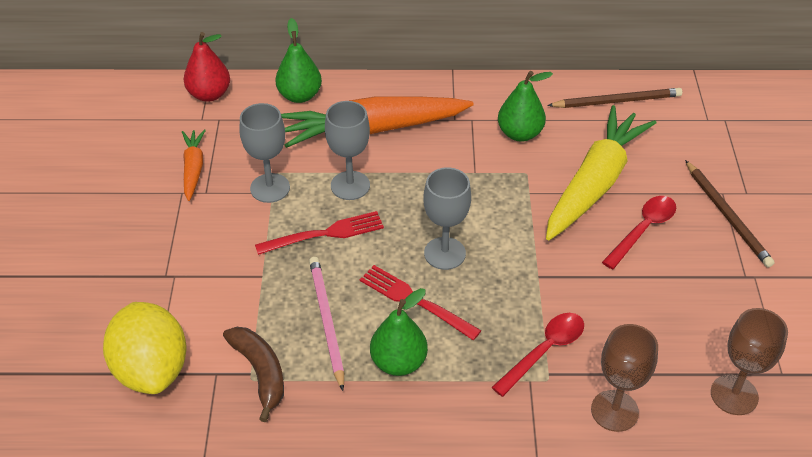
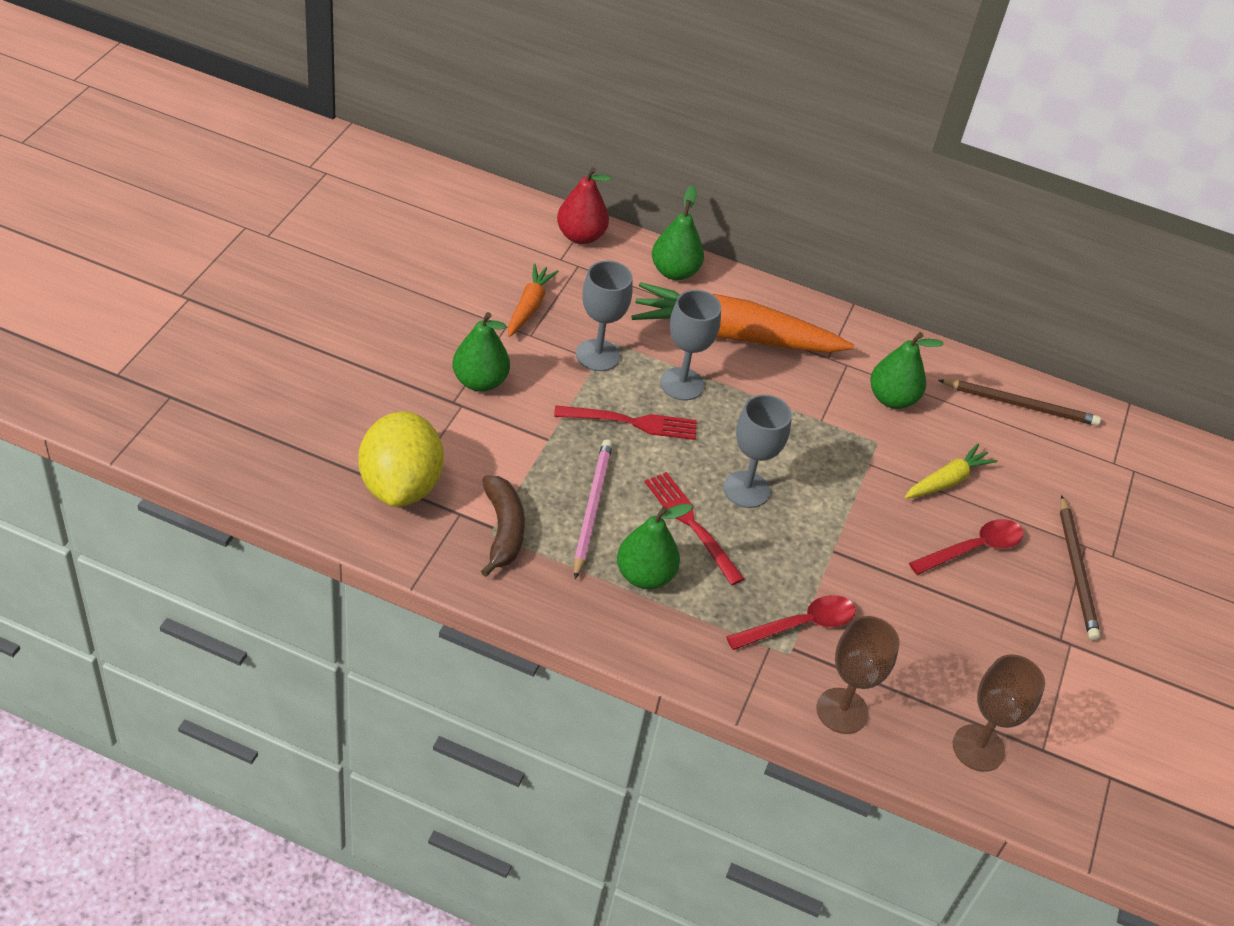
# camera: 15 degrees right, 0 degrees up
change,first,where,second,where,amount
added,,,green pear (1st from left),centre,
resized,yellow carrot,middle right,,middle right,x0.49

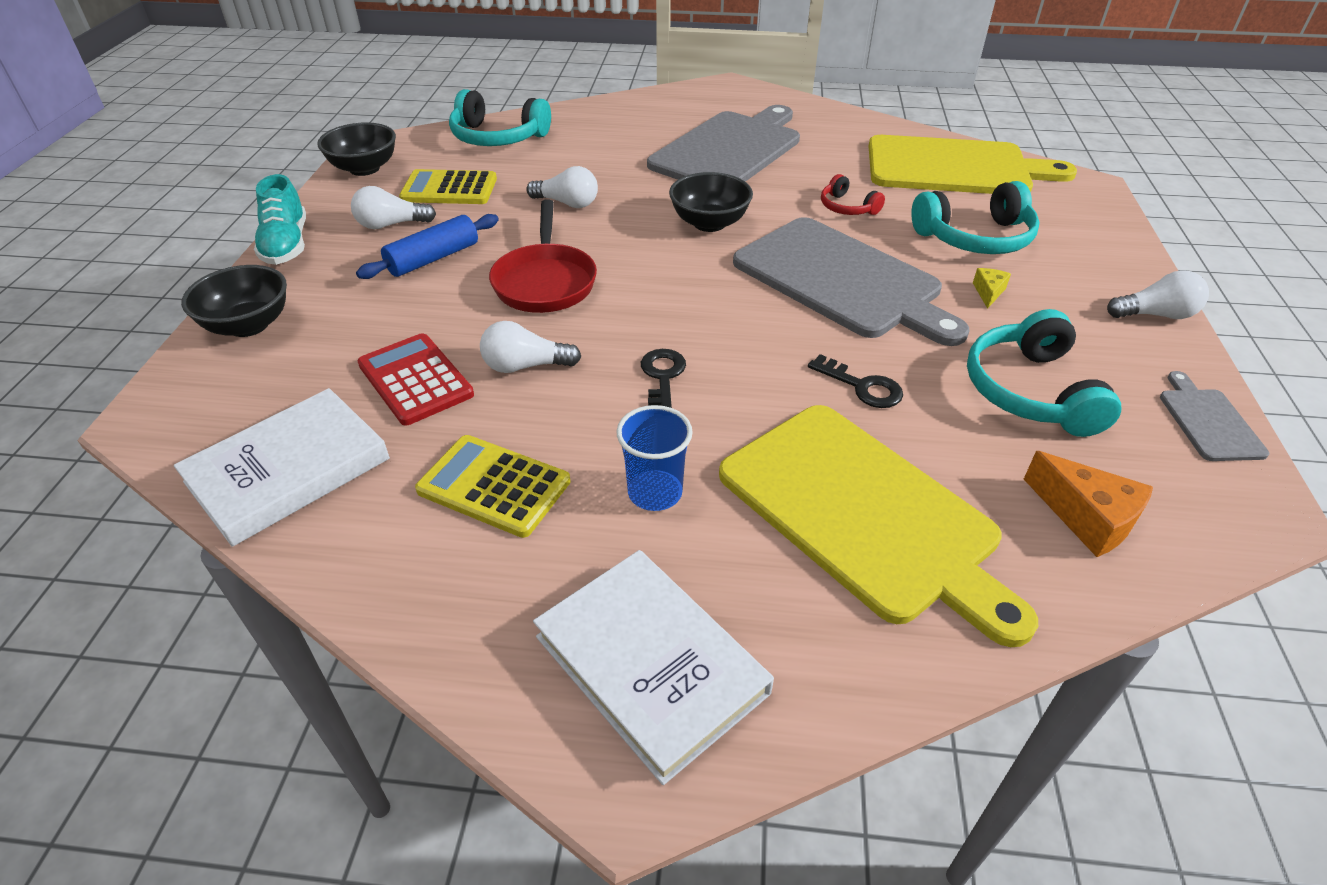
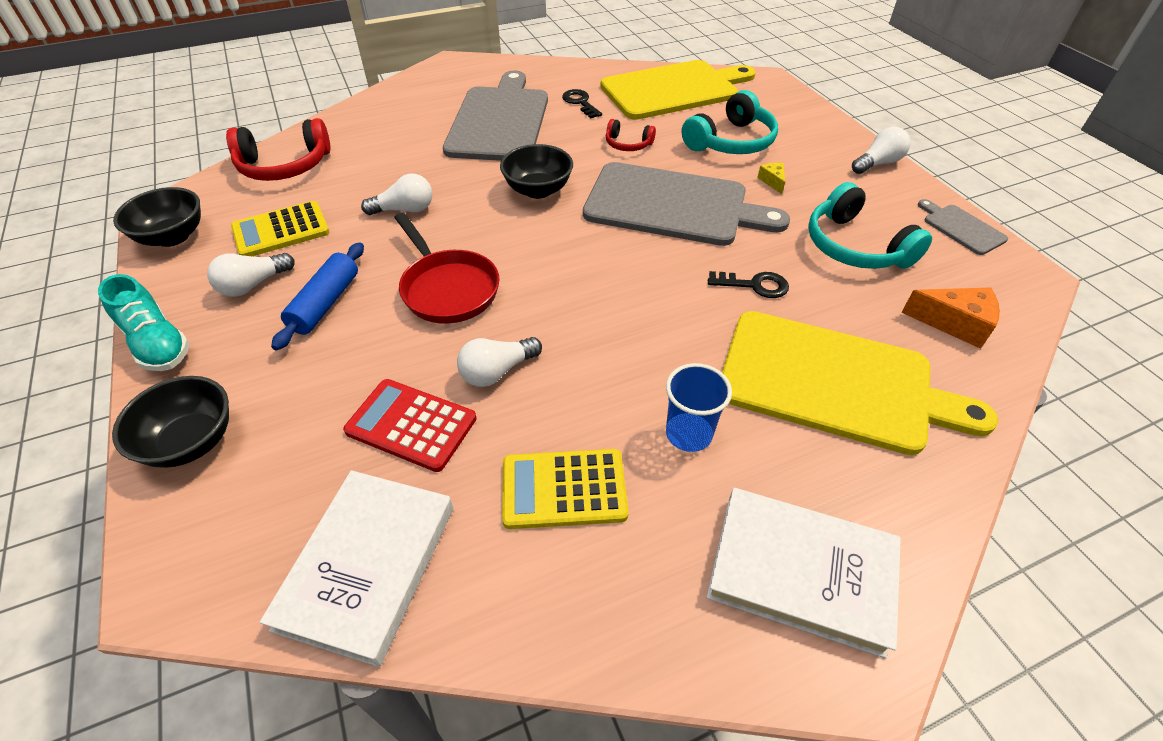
# camera: 30 degrees left, 5 degrees up
change,first,where,second,where,amount
moved,black key (1st from left),centre,,top centre,
recoloured,turquoise headphones (1st from left),top centre,red headphones (1st from left),top left,

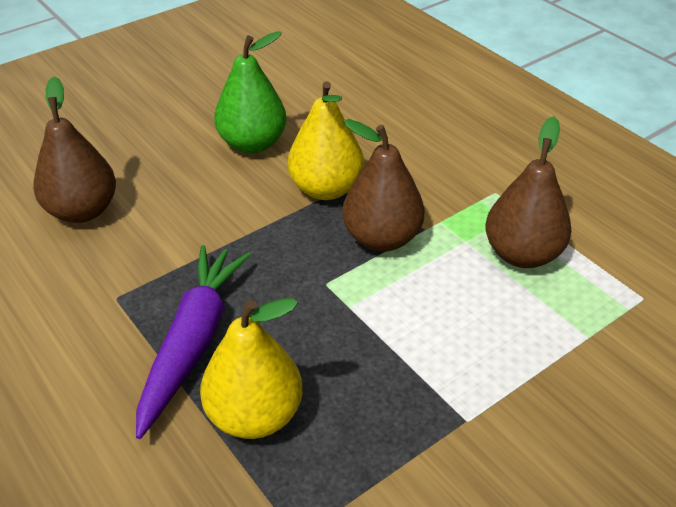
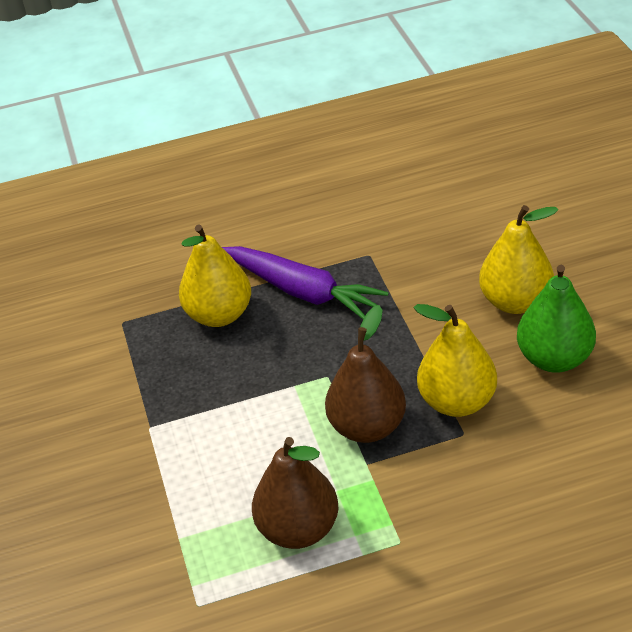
# camera: 115 degrees right, 0 degrees up
change,first,where,second,where,amount
removed,brown pear (1st from left),top left,,,
added,,,yellow pear (3rd from left),middle right,

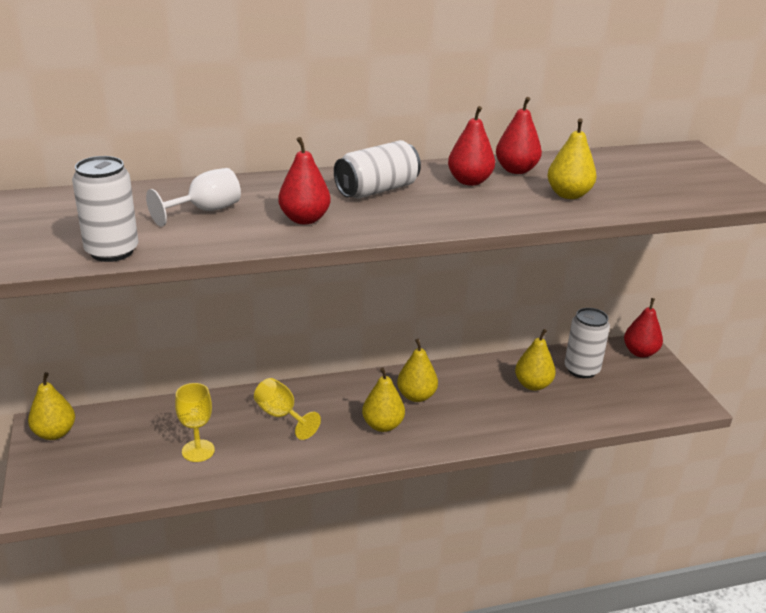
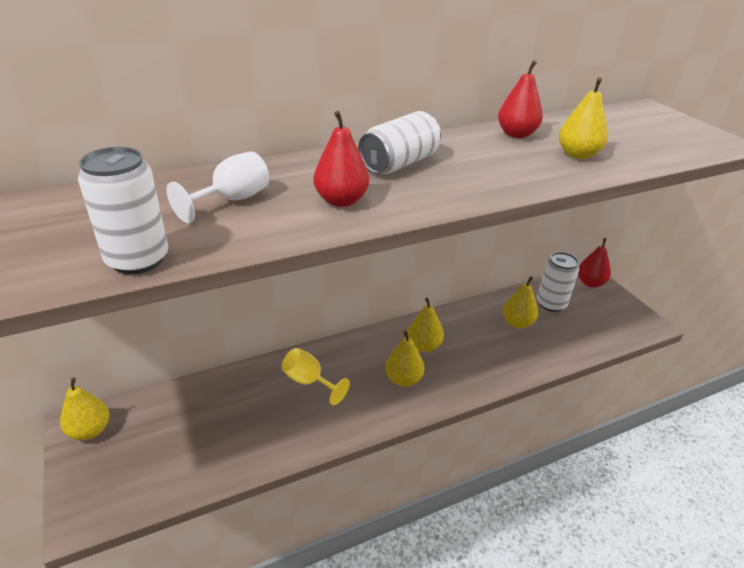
# camera: 10 degrees left, 5 degrees up
change,first,where,second,where,amount
removed,yellow goblet (1st from left),bottom left,,,
removed,red pear (2nd from left),top centre,,,

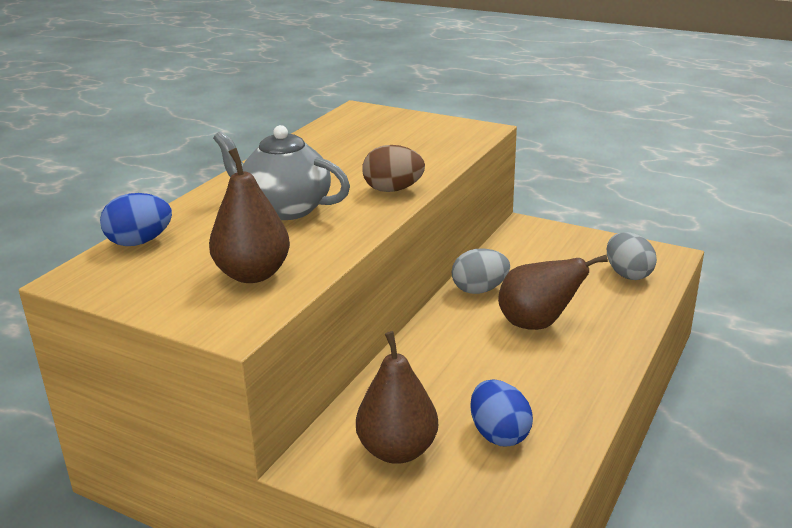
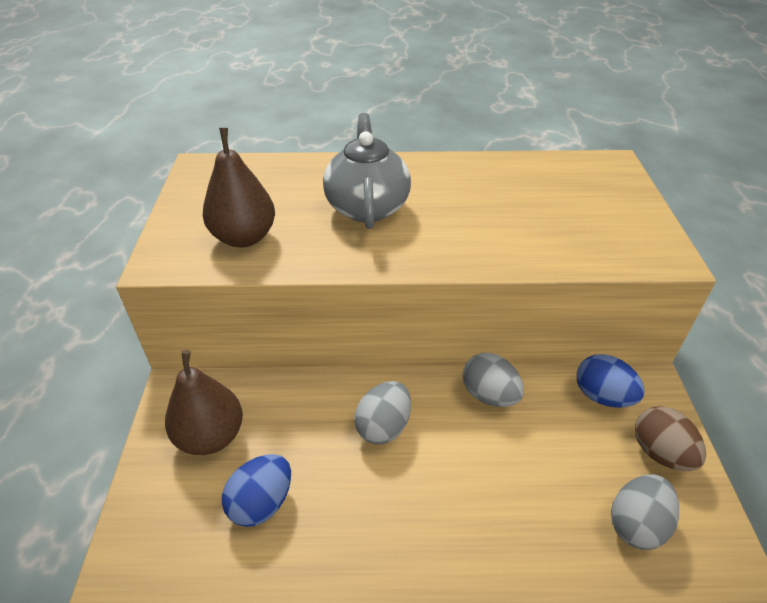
# camera: 60 degrees right, 15 degrees up
change,first,where,second,where,amount
removed,brown pear (3rd from left),middle right,,,
added,,,grey egg (1st from left),bottom centre,
moved,blue egg (1st from left in the first image),middle left,blue egg (2nd from left),middle right,
moved,brown egg,top centre,,bottom right,

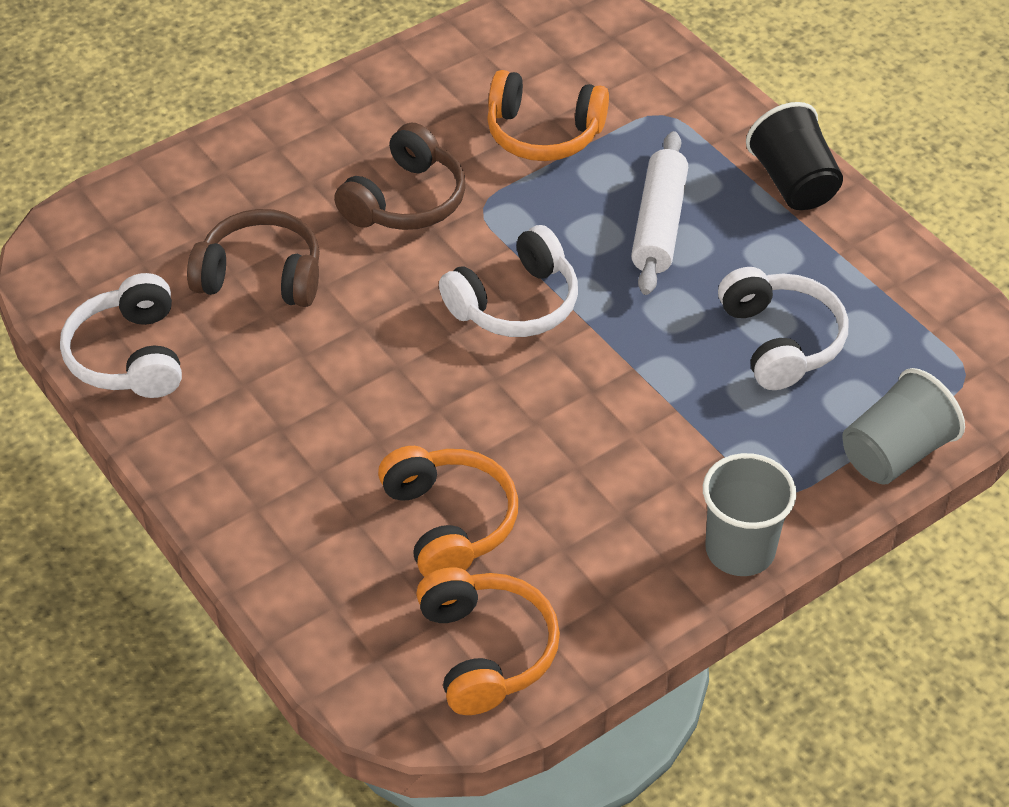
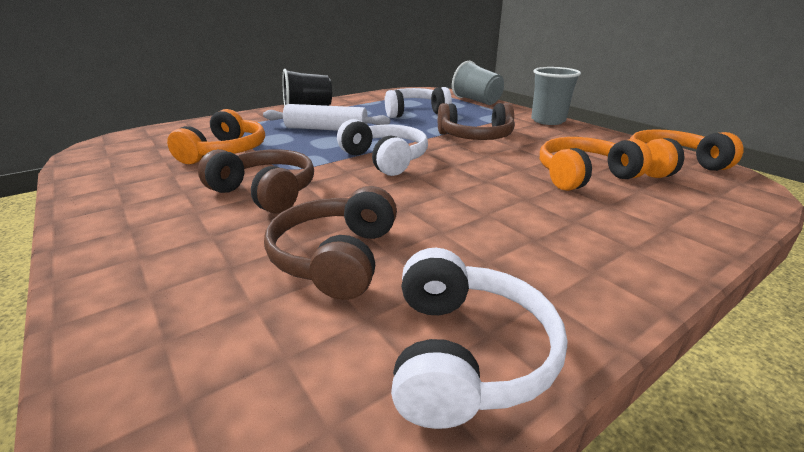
# camera: 90 degrees left, 20 degrees down
change,first,where,second,where,amount
added,,,brown headphones (3rd from left),top centre,
turned,white headphones (1st from left in the first image),middle left,white headphones (3rd from left),bottom centre,75 degrees counterclockwise

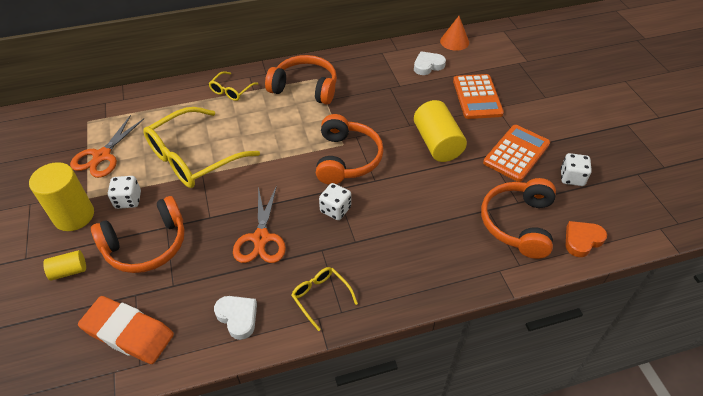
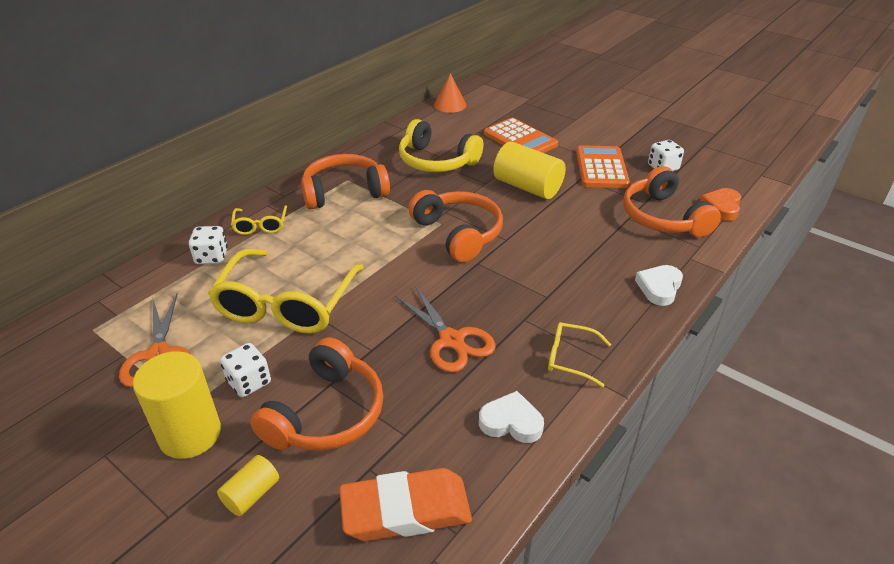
# camera: 35 degrees left, 10 degrees down
change,first,where,second,where,amount
added,,,yellow headphones,top centre,
moved,white dice (2nd from left in the first image),centre,white dice (1st from left),middle left,
moved,white heart (2nd from left),top centre,,middle right,

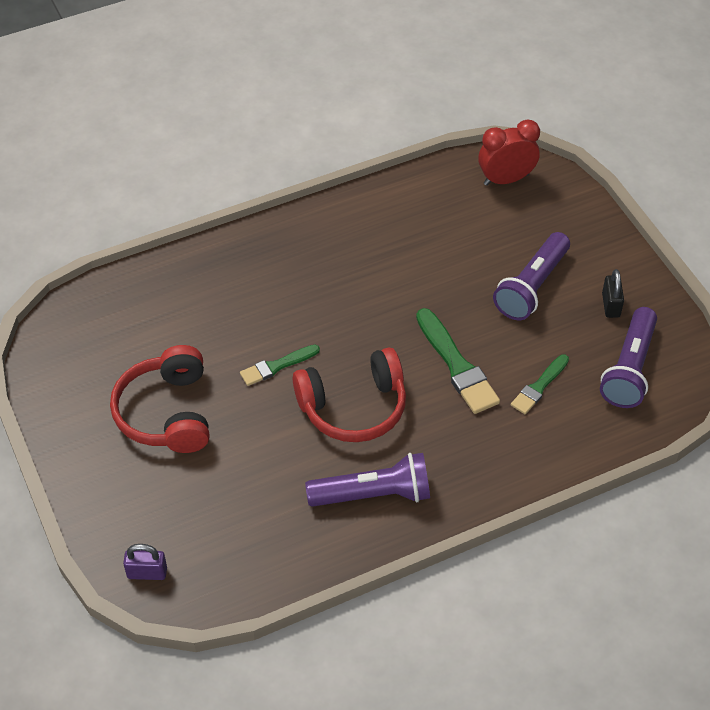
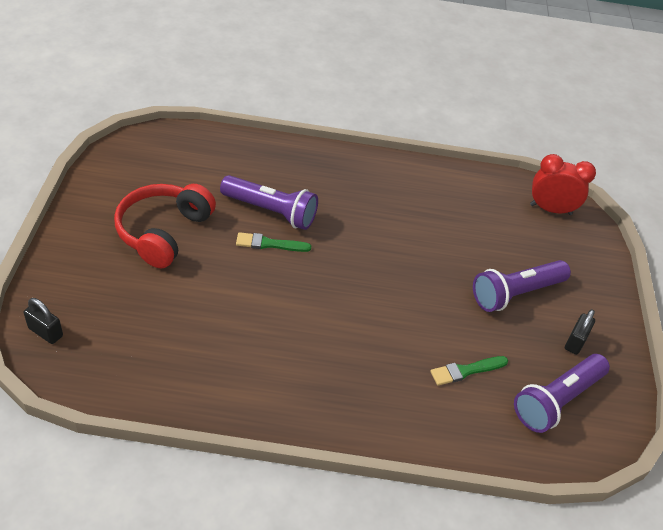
# camera: 25 degrees right, 5 degrees down
change,first,where,second,where,amount
removed,red headphones (2nd from left),centre,,,
removed,green brush (2nd from left),centre,,,
moved,purple flashlight (1st from left),bottom centre,,centre,
recoloured,purple padlock,bottom left,black padlock (1st from left),middle left,

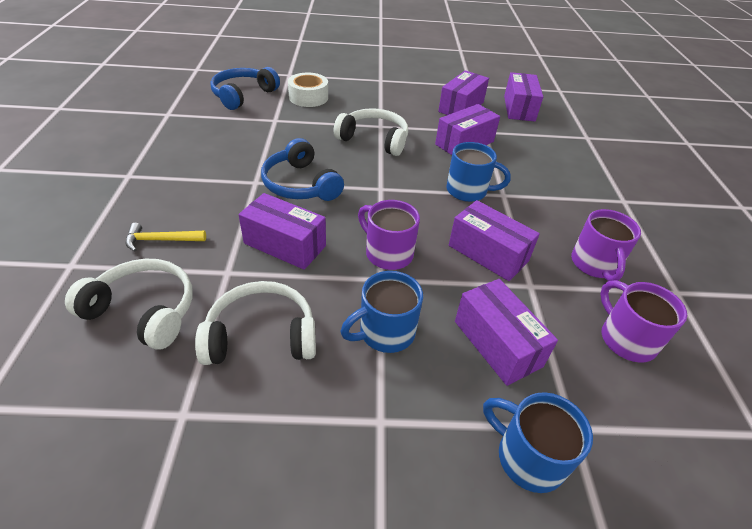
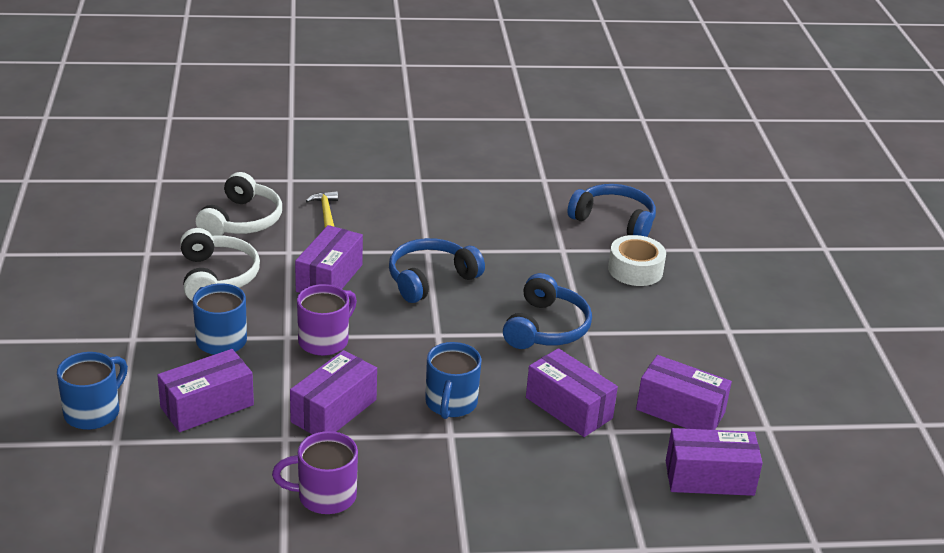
# camera: 85 degrees right, 10 degrees down
change,first,where,second,where,amount
removed,purple mug (3rd from left),middle right,,,
recoloured,white headphones (3rd from left),top centre,blue headphones (2nd from left),centre,

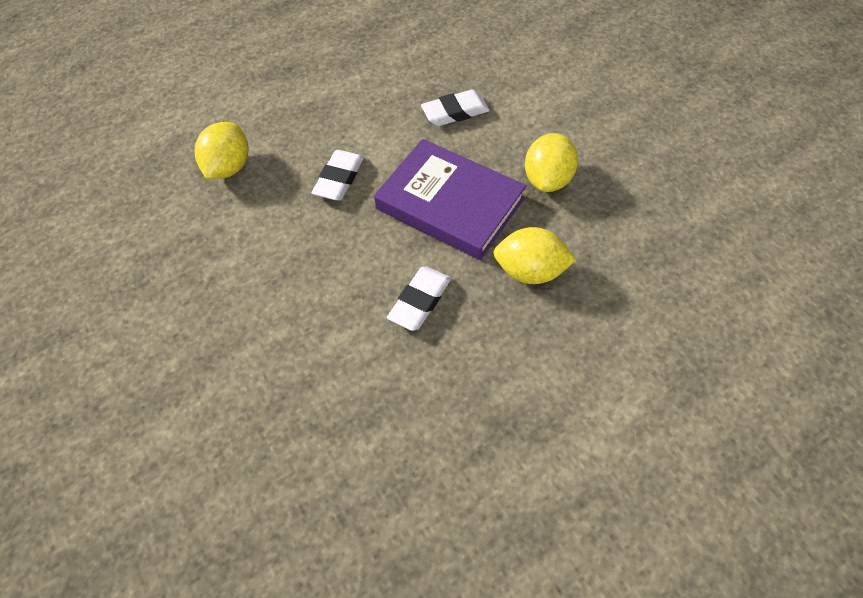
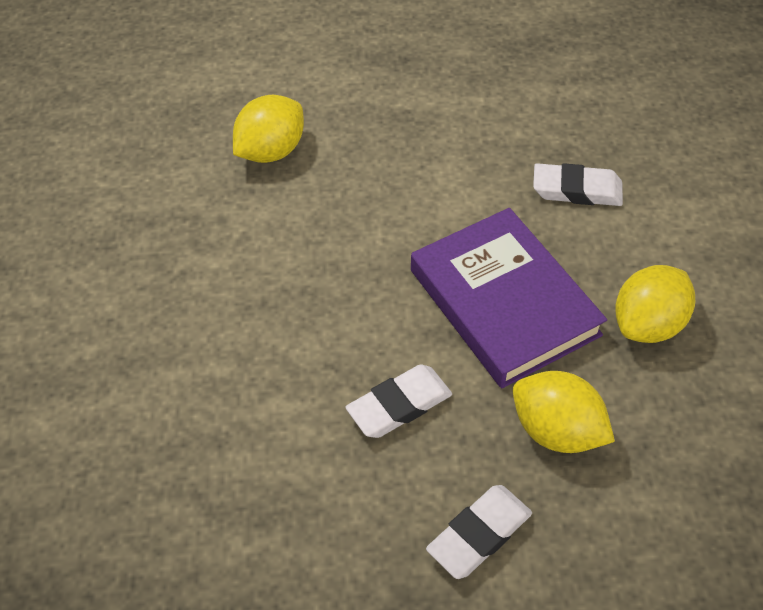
# camera: 25 degrees right, 5 degrees down
change,first,where,second,where,amount
moved,white eraser (1st from left in the first image),top centre,white eraser (2nd from left),bottom centre,

